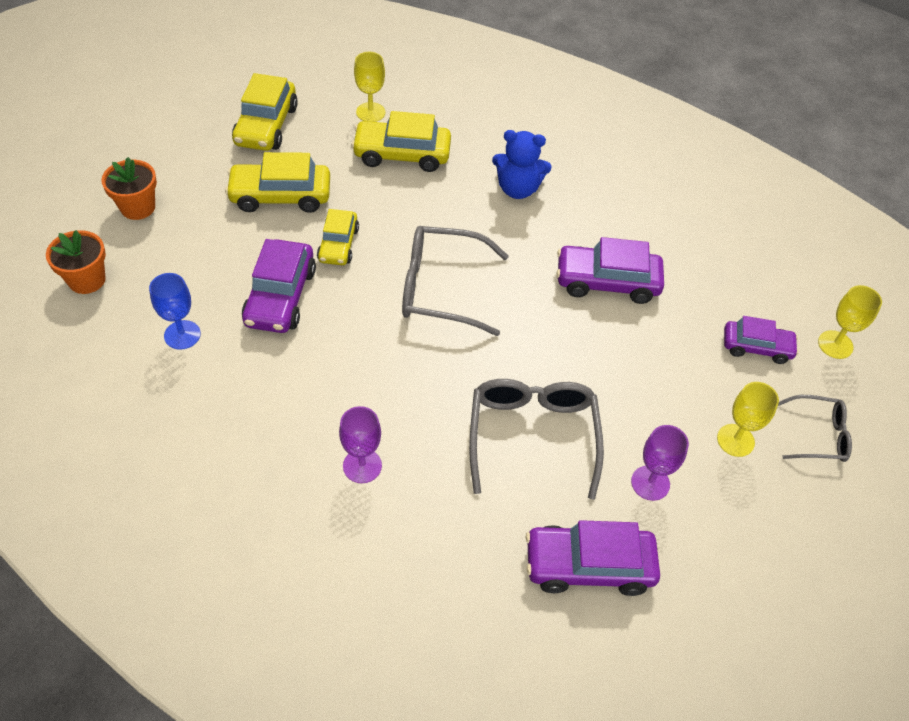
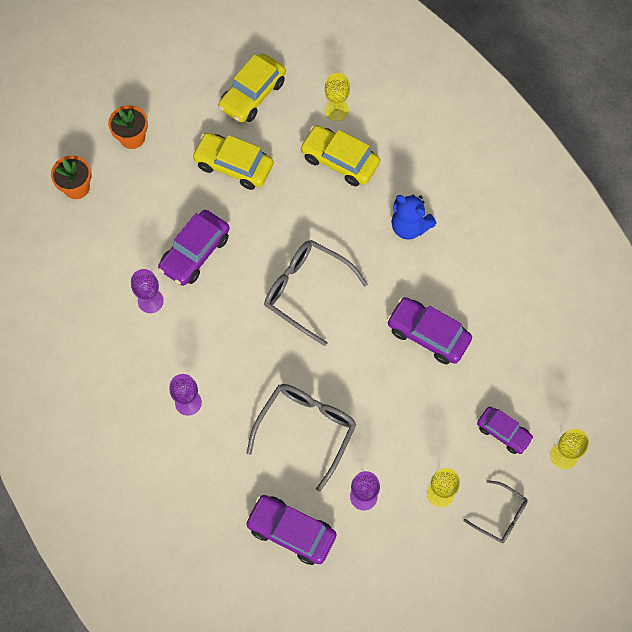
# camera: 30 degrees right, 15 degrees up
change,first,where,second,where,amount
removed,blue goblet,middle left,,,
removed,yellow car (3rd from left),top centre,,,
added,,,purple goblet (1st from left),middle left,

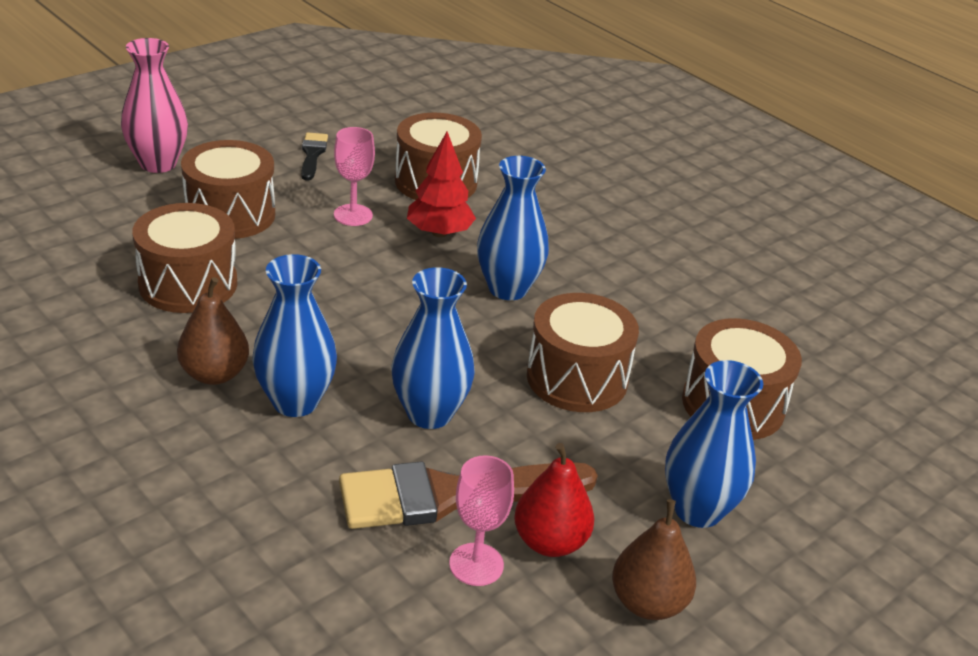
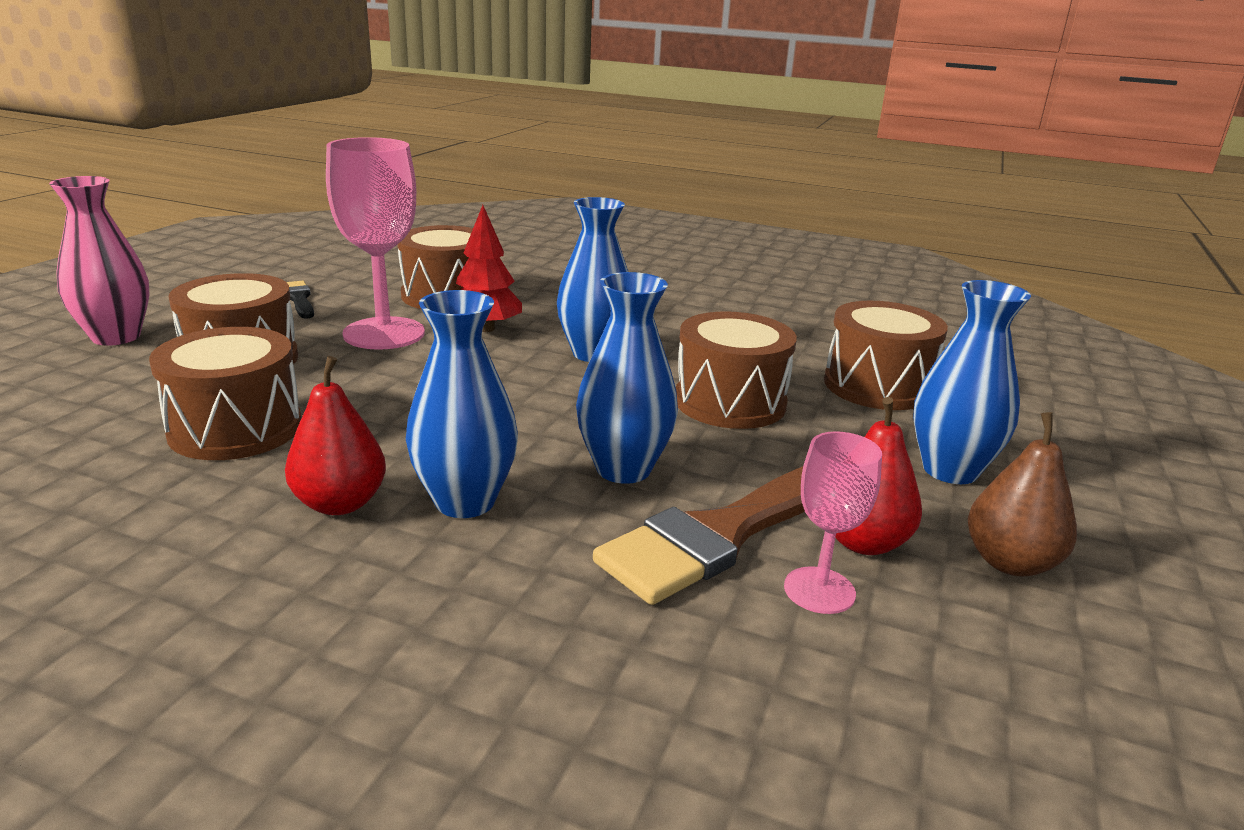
# camera: 25 degrees left, 10 degrees down
change,first,where,second,where,amount
recoloured,brown pear (1st from left),middle left,red pear (1st from left),middle left,
resized,pink goblet (1st from left),top centre,,top left,x1.81

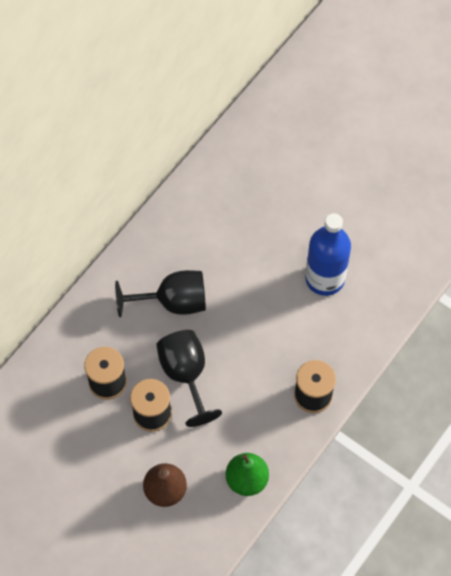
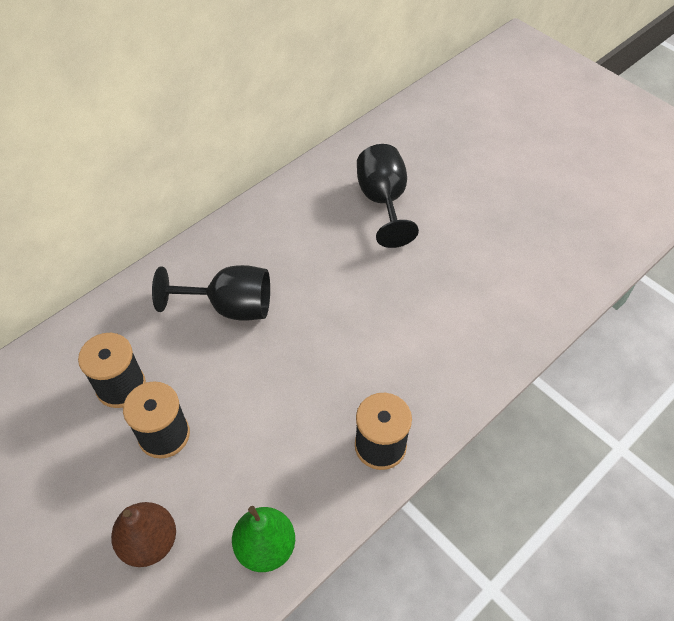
# camera: 10 degrees right, 10 degrees down
change,first,where,second,where,amount
removed,blue bottle,middle right,,,
moved,black goblet (2nd from left),centre,,top centre,

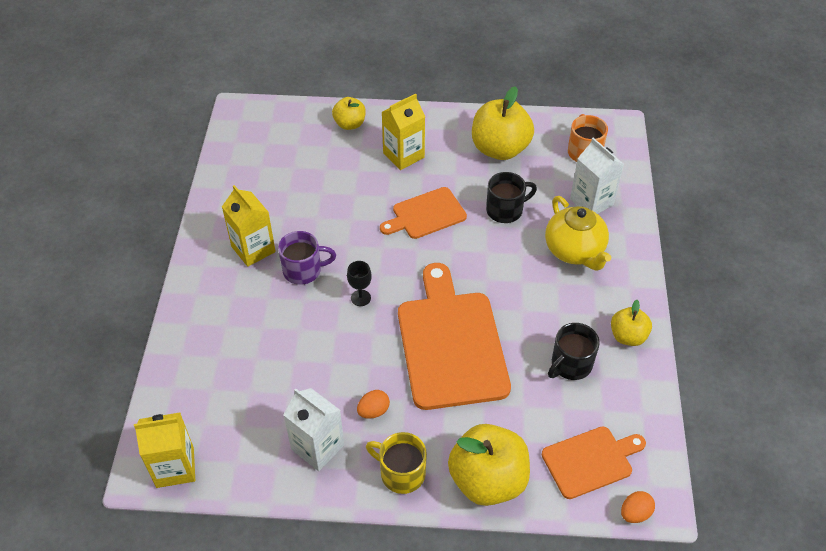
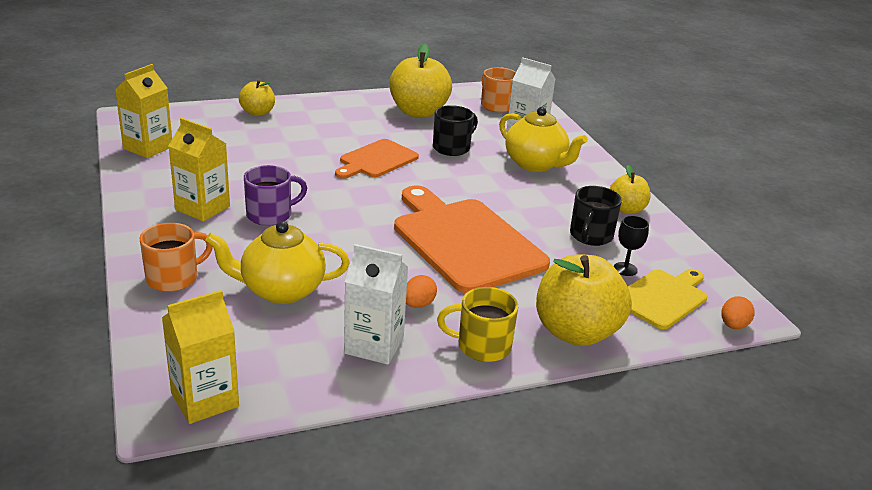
# camera: 25 degrees left, 20 degrees down
change,first,where,second,where,amount
added,,,orange mug (1st from left),middle left,
added,,,yellow teapot (1st from left),middle left,
moved,black goblet,centre,,middle right,
moved,yellow carton (3rd from left in the first image),top centre,yellow carton (1st from left),top left,
recoloured,orange cutting board (3rd from left),bottom right,yellow cutting board,middle right,

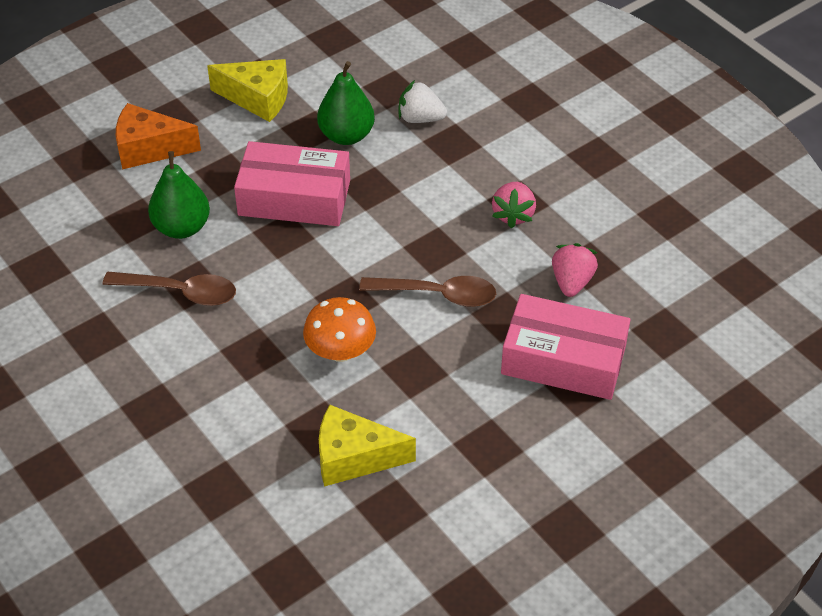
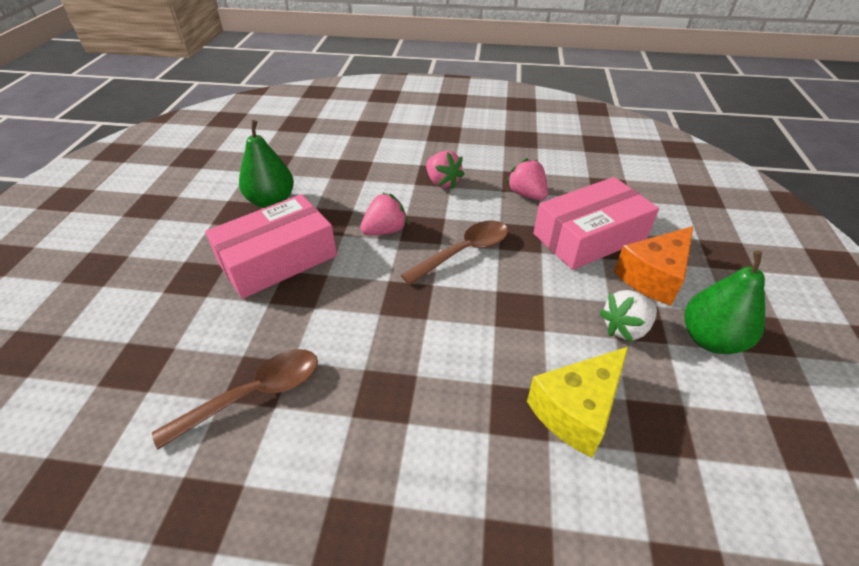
# camera: 45 degrees left, 5 degrees down
change,first,where,second,where,amount
removed,yellow cheese (1st from left),top left,,,
removed,orange mushroom,centre,,,
added,,,pink strawberry (1st from left),centre,
moved,orange cheese,top left,,middle right,
moved,green pear (1st from left in the first image),top left,green pear (2nd from left),middle right,
moved,white strawberry,top centre,,middle right,

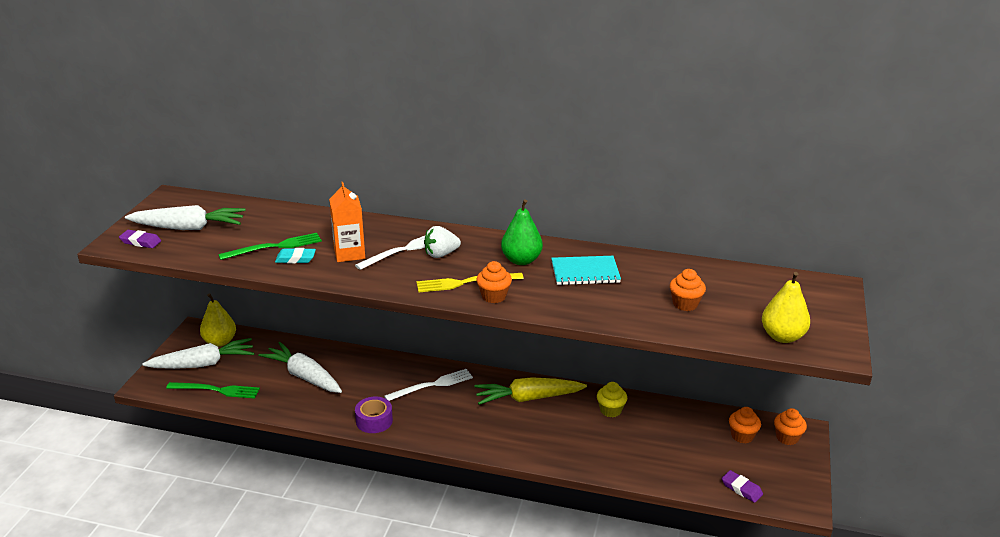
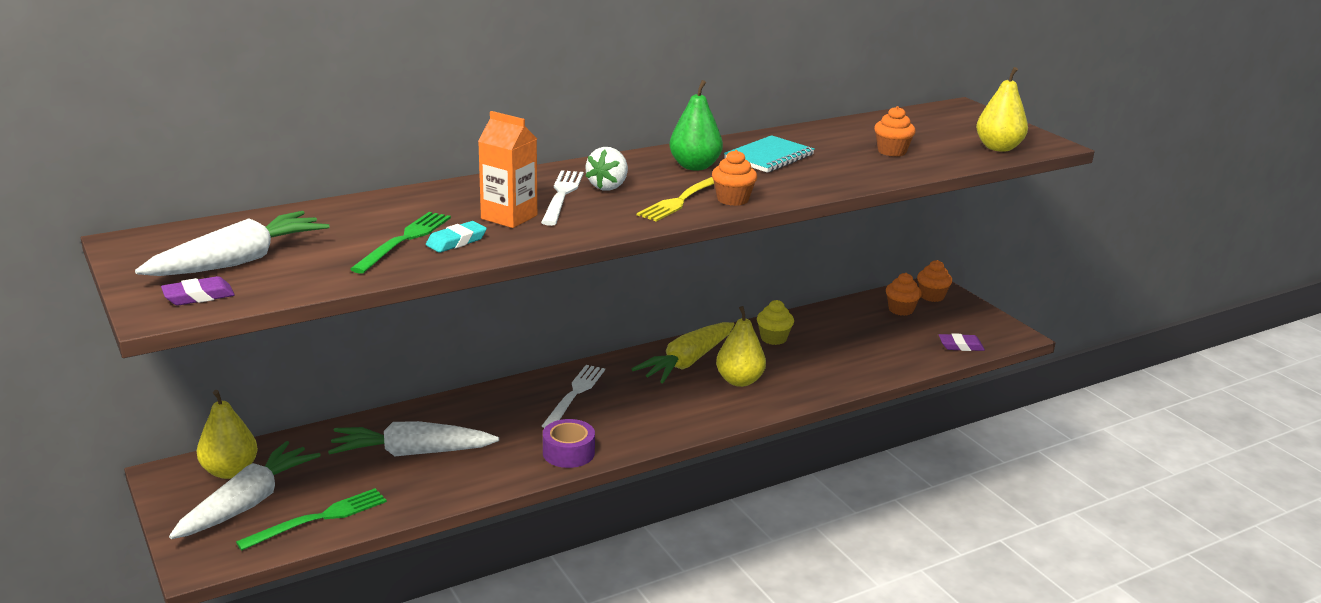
# camera: 45 degrees left, 5 degrees down
change,first,where,second,where,amount
added,,,yellow pear (2nd from left),centre,

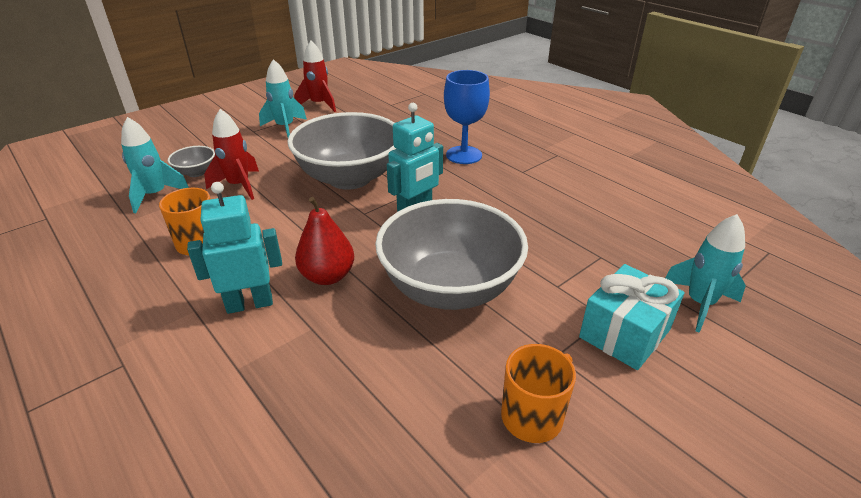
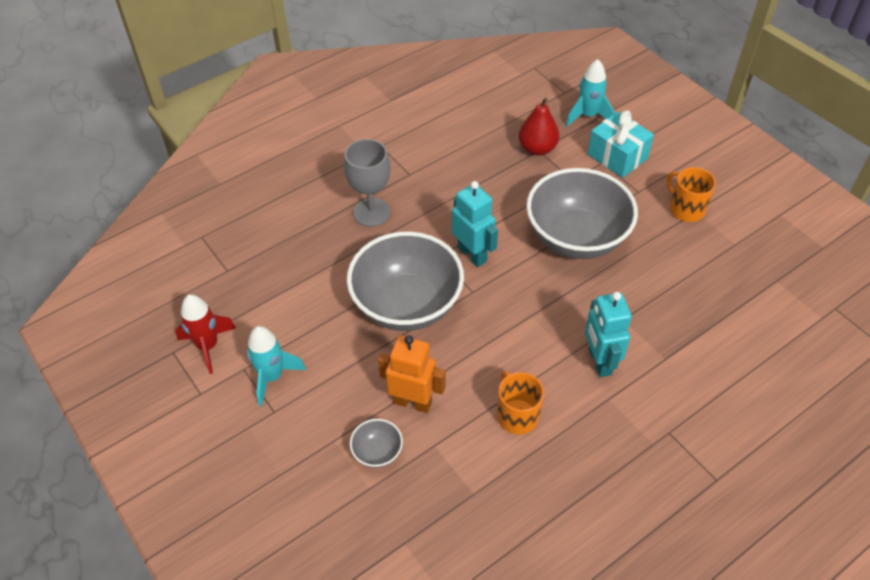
# camera: 85 degrees left, 15 degrees up
change,first,where,second,where,amount
removed,turquoise rocket (1st from left),top left,,,
moved,red pear,centre,,top centre,
replaced,red rocket (1st from left),top left,orange robot,centre,
recoloured,blue goblet,top centre,grey goblet,top centre,

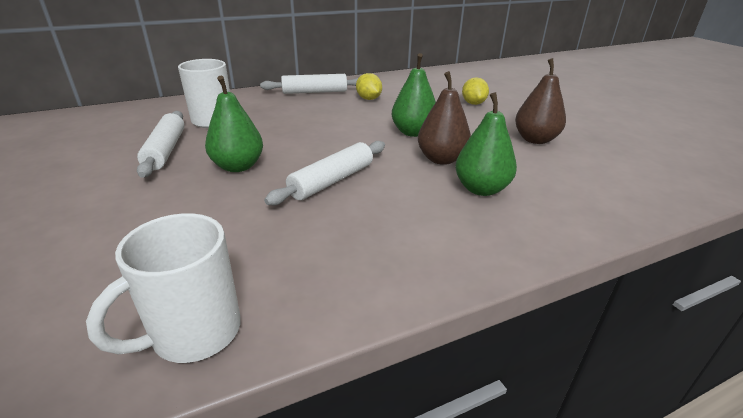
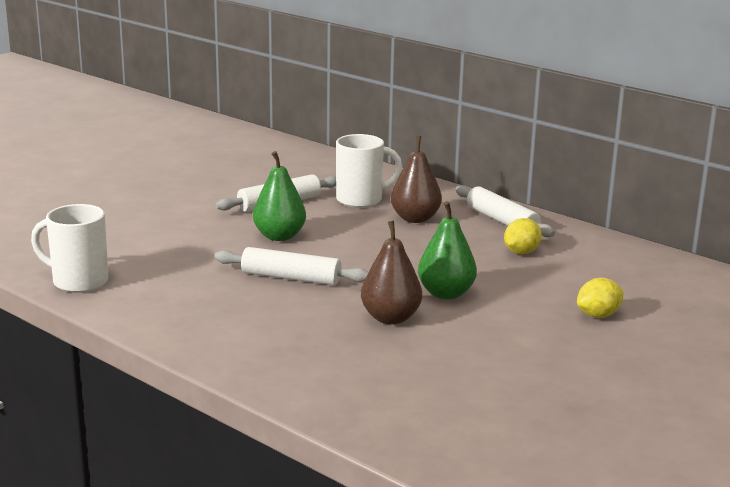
# camera: 65 degrees right, 10 degrees down
change,first,where,second,where,amount
removed,green pear (3rd from left),centre,,,
moved,brown pear (2nd from left),top right,,centre,

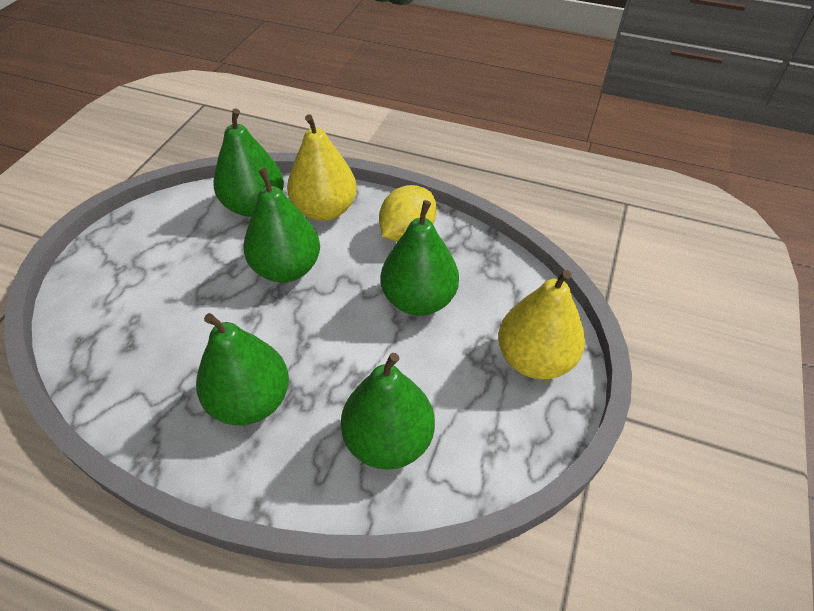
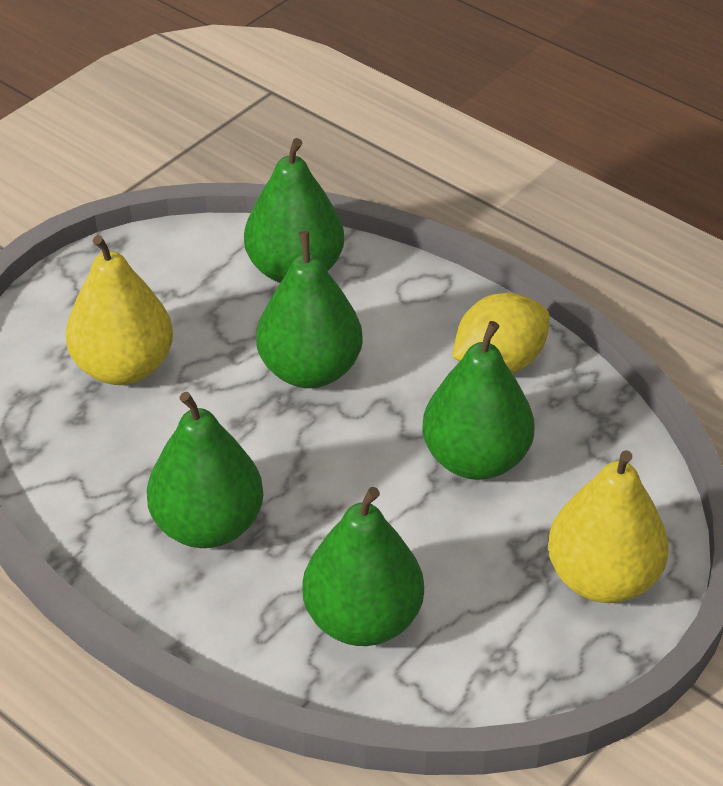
# camera: 20 degrees right, 5 degrees down
change,first,where,second,where,amount
moved,yellow pear (1st from left),top centre,,middle left,

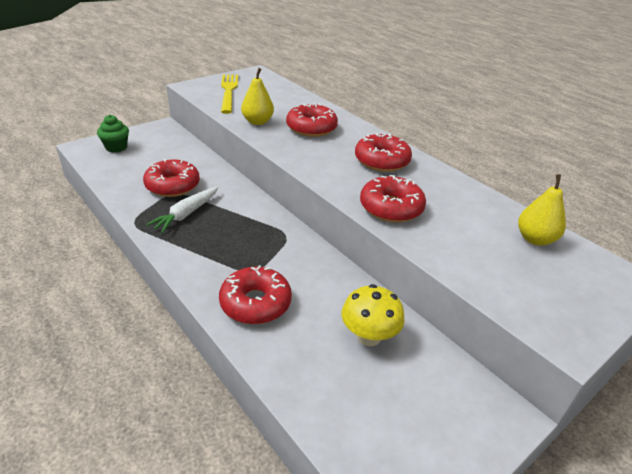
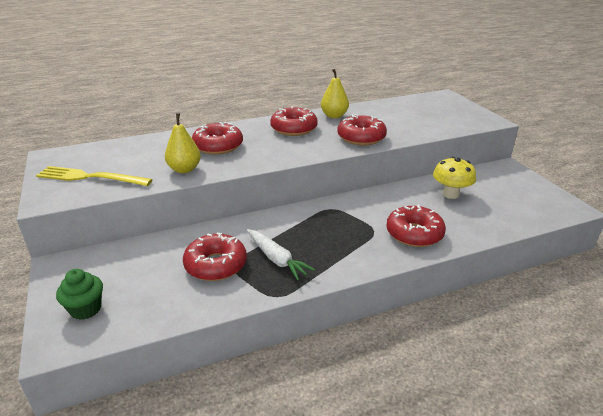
# camera: 70 degrees left, 5 degrees down
change,first,where,second,where,amount
moved,yellow pear (2nd from left),middle right,,top centre,

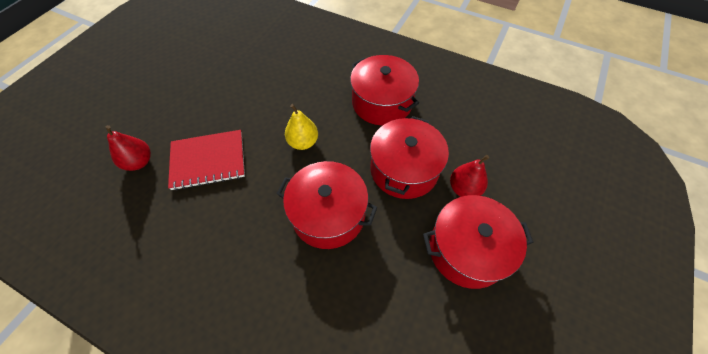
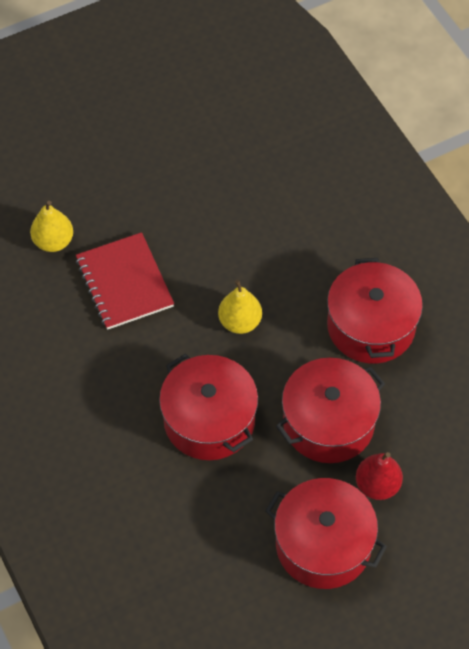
# camera: 35 degrees right, 0 degrees up
change,first,where,second,where,amount
recoloured,red pear (1st from left),middle left,yellow pear (1st from left),middle left,
turned,red notebook,middle left,,middle left,45 degrees clockwise

